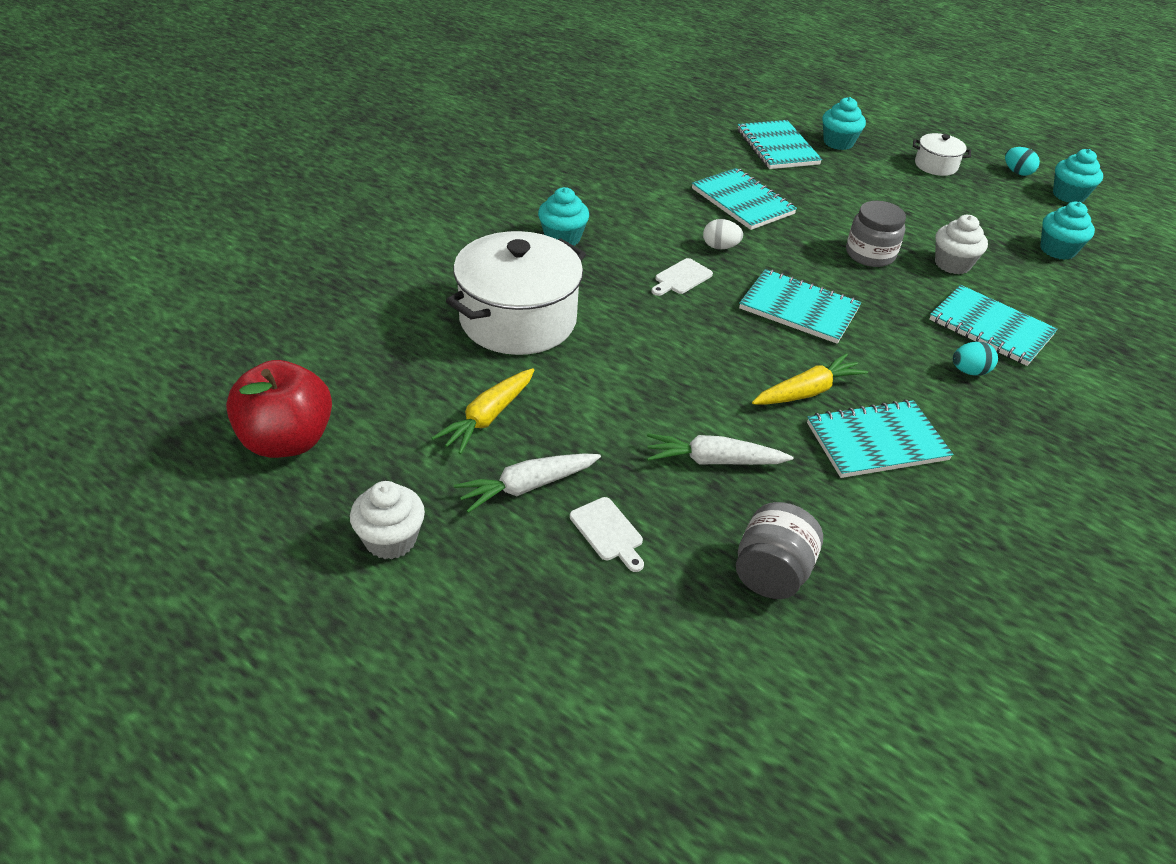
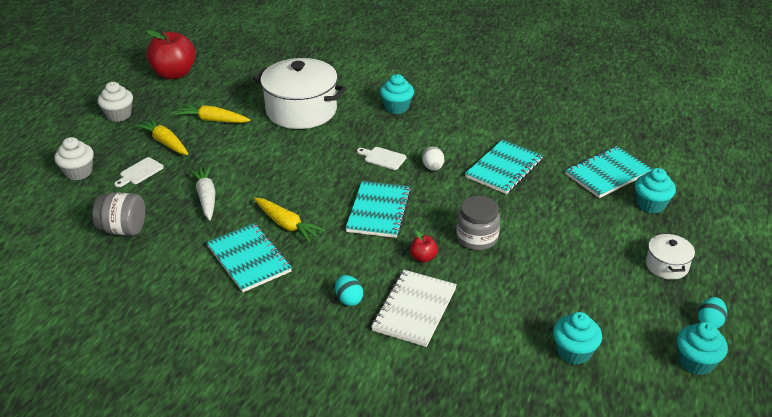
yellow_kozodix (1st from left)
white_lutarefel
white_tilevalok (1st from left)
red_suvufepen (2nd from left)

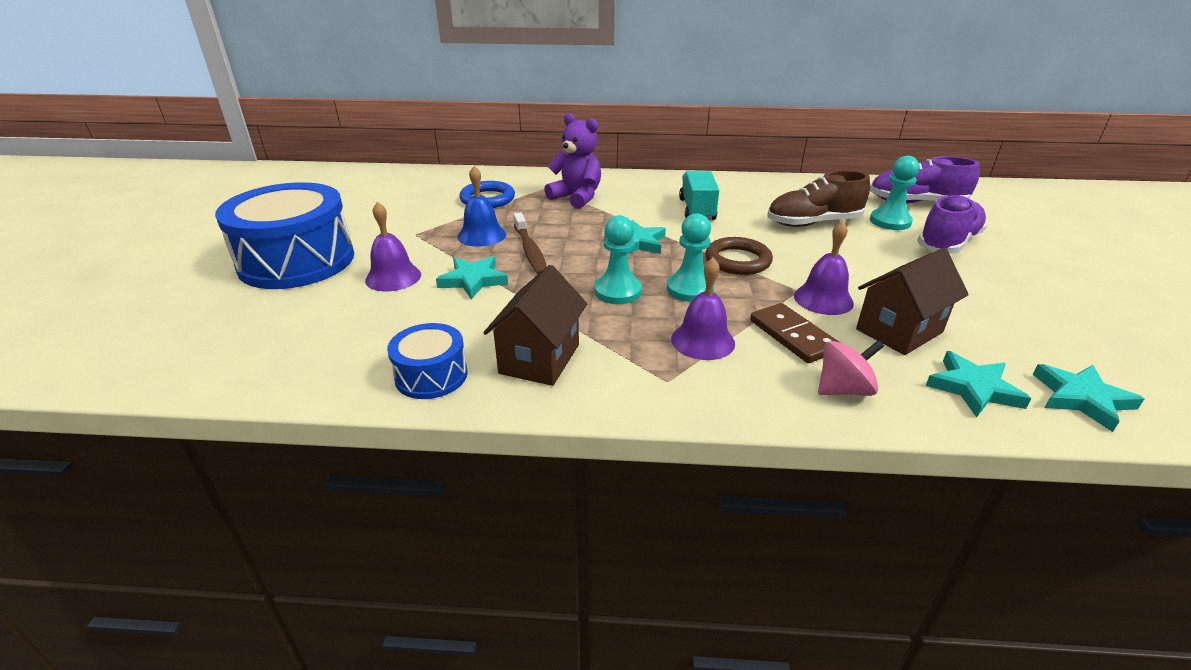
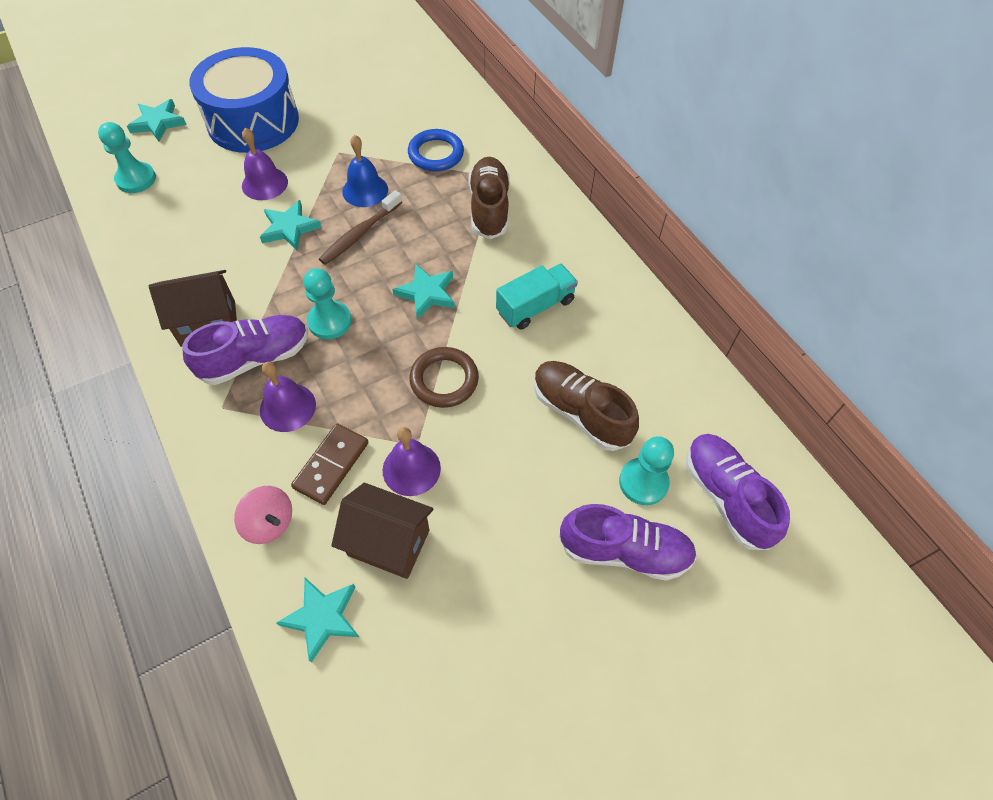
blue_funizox (2nd from left in the first image)
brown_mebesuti (1st from left)
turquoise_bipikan (1st from left)
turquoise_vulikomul (1st from left)
purple_mebesuti (1st from left)

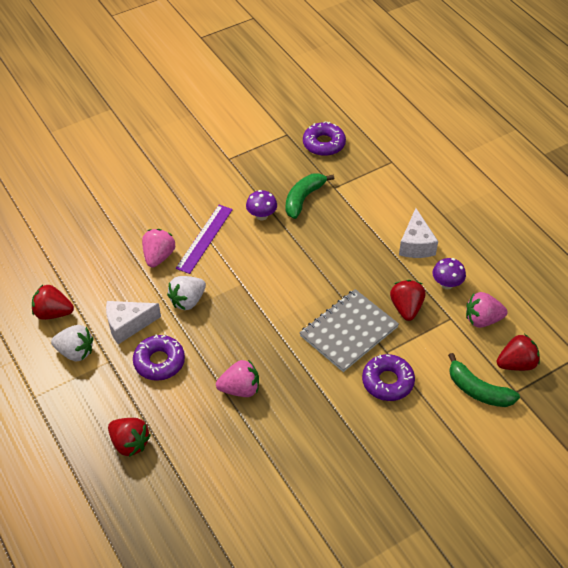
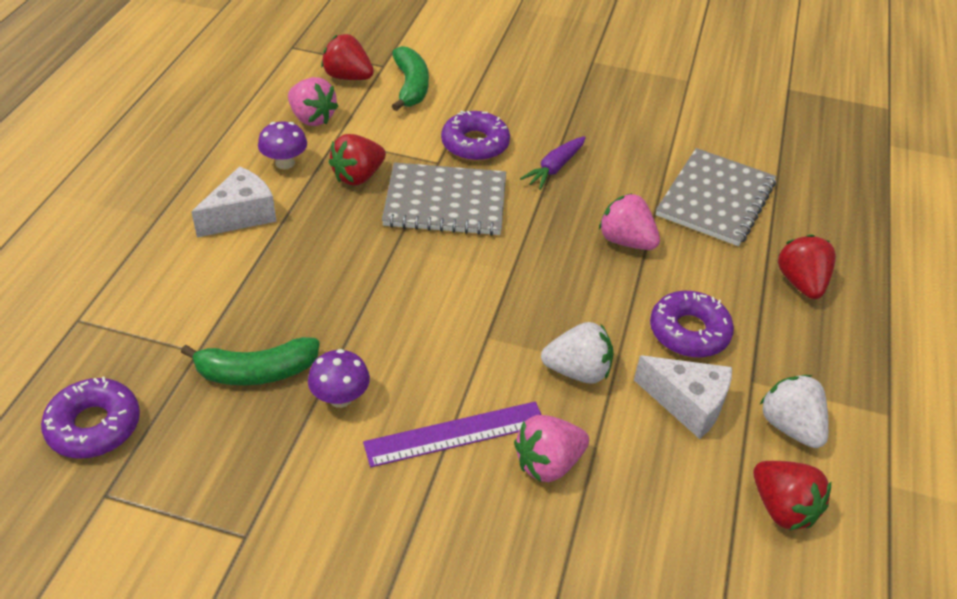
purple_kozodix
grey_lutarefel (2nd from left)

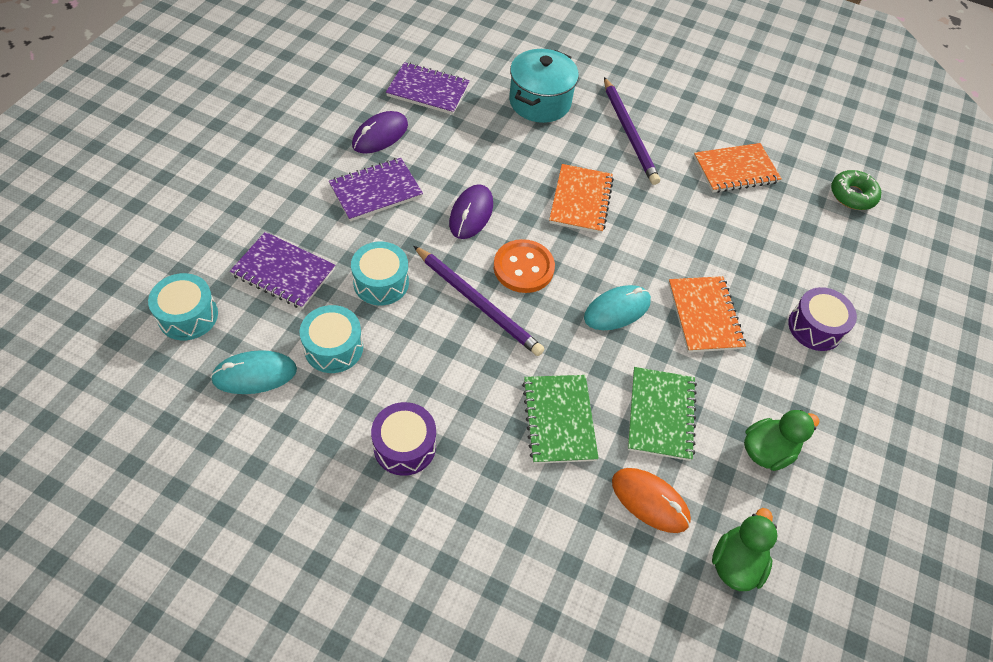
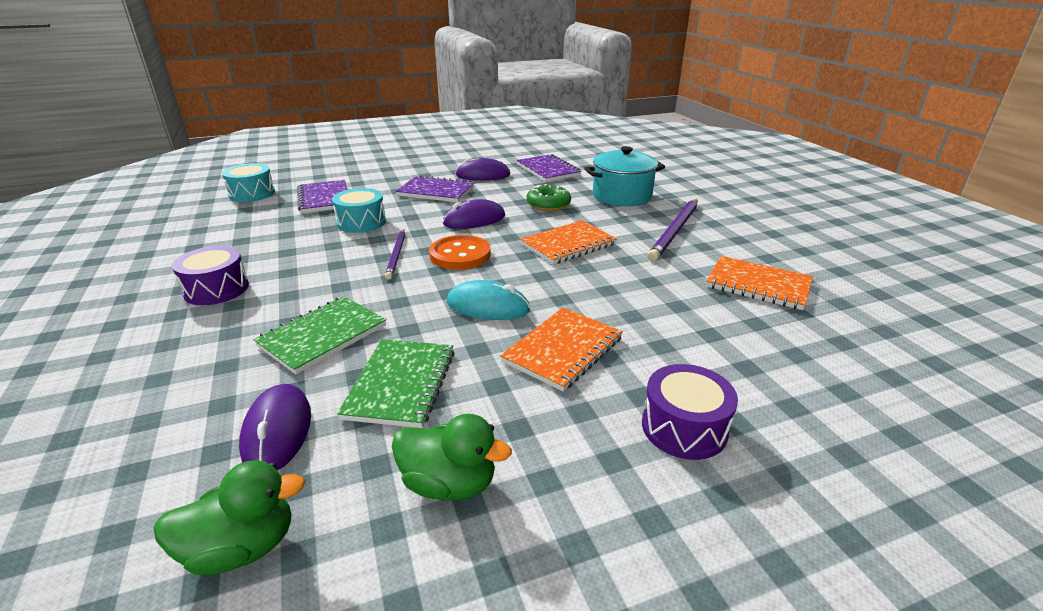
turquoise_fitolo (1st from left in the first image)
turquoise_funizox (2nd from left in the first image)
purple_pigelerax (1st from left)
purple_fitolo (1st from left)
green_lutarefel (2nd from left)
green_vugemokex

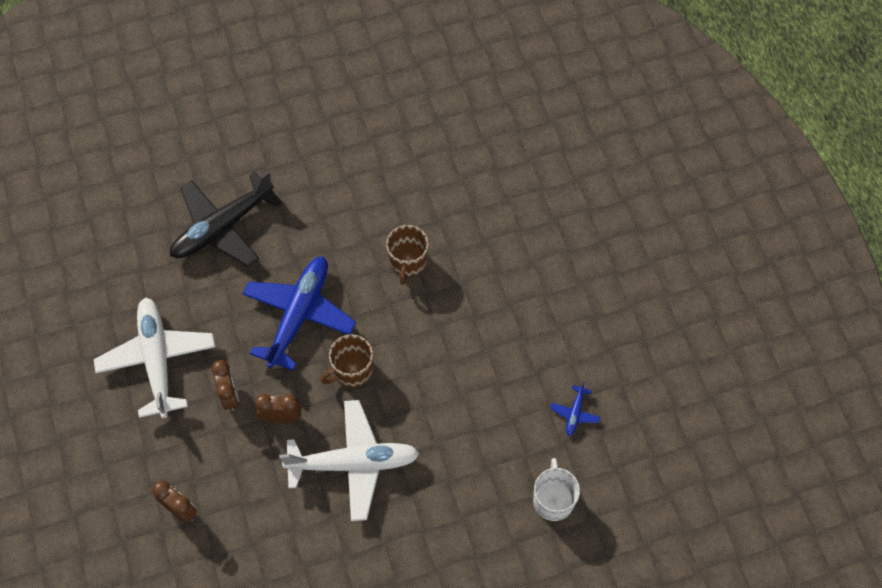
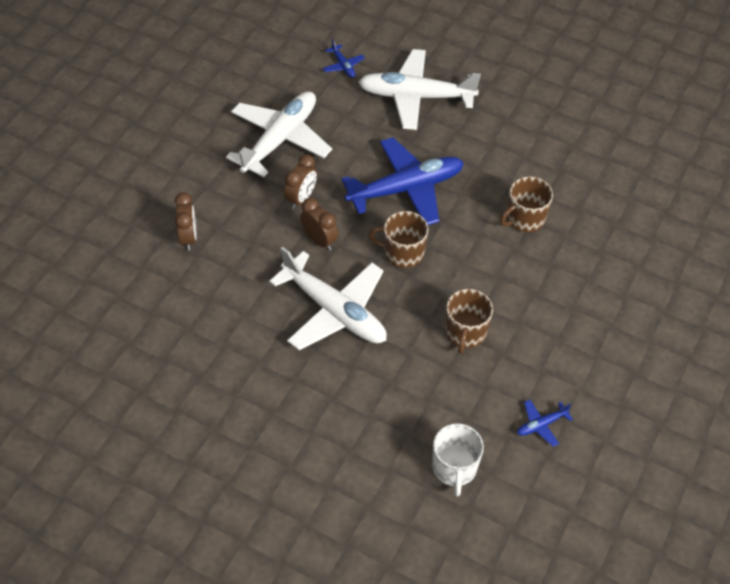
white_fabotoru (3rd from left)
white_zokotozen
blue_fabotoru (1st from left)
brown_zokotozen (2nd from left)

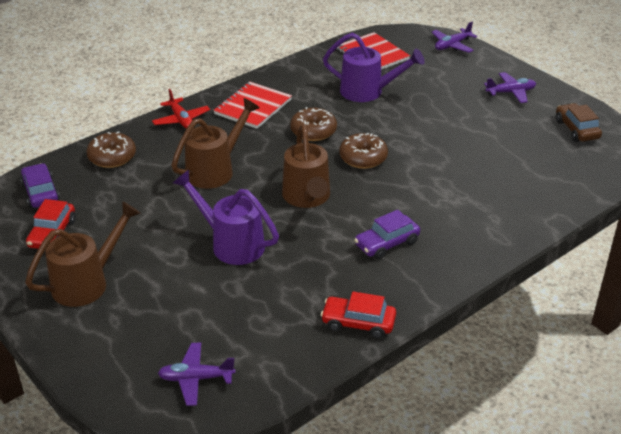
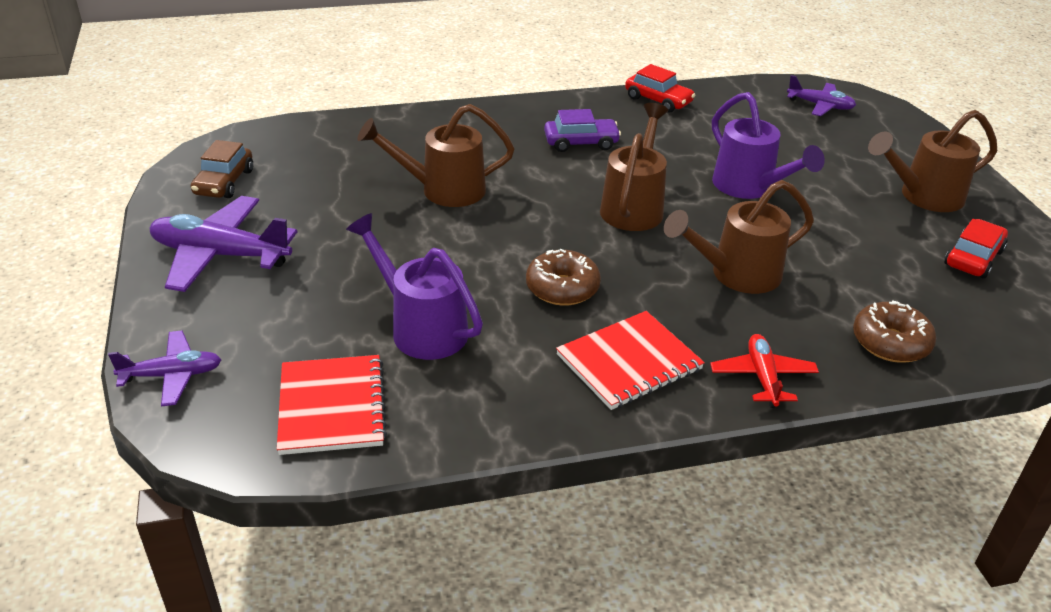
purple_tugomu (1st from left in the first image)
brown_vugemokex (3rd from left in the first image)
purple_fabotoru (2nd from left)
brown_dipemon (1st from left)

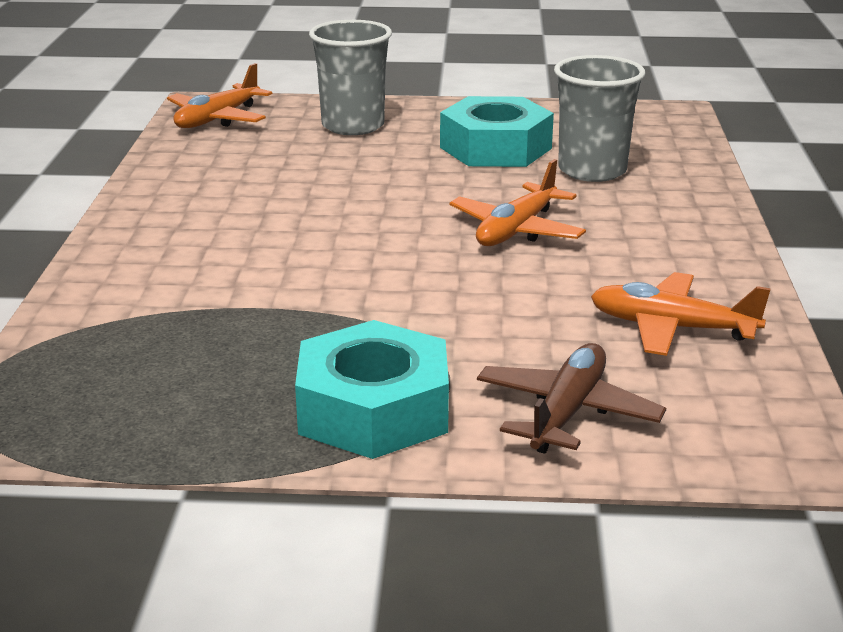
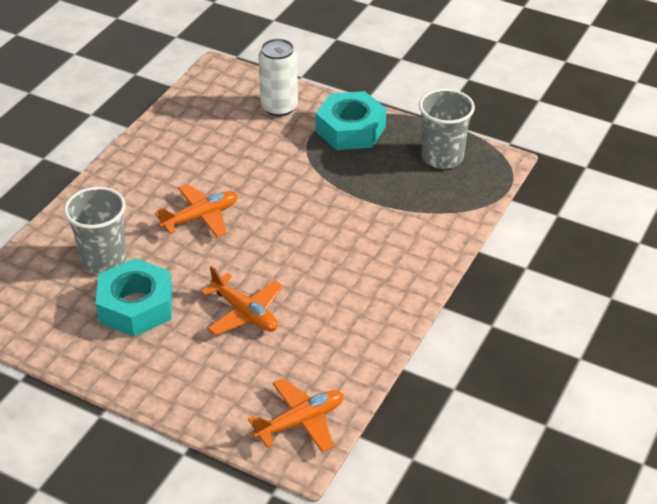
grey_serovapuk (2nd from left)
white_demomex
orange_fabotoru (2nd from left)

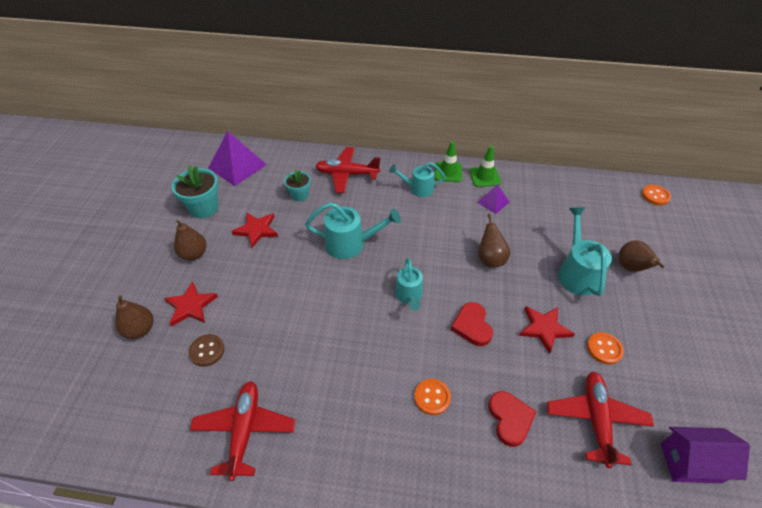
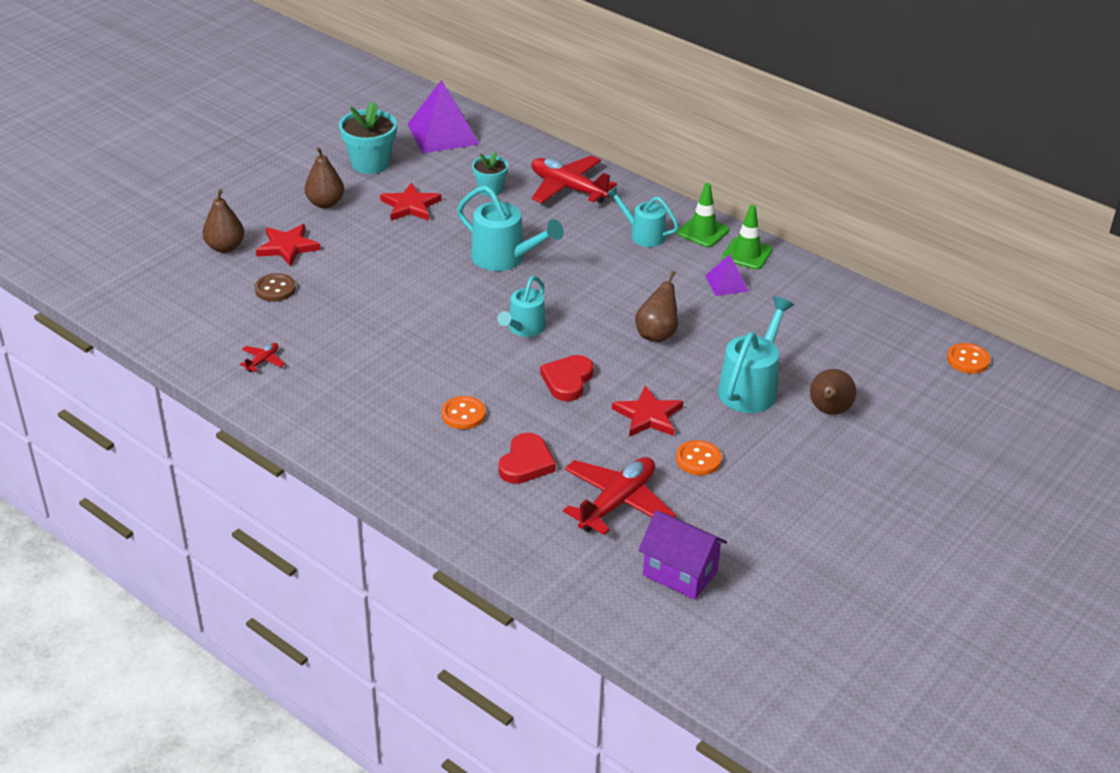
red_fabotoru (1st from left)

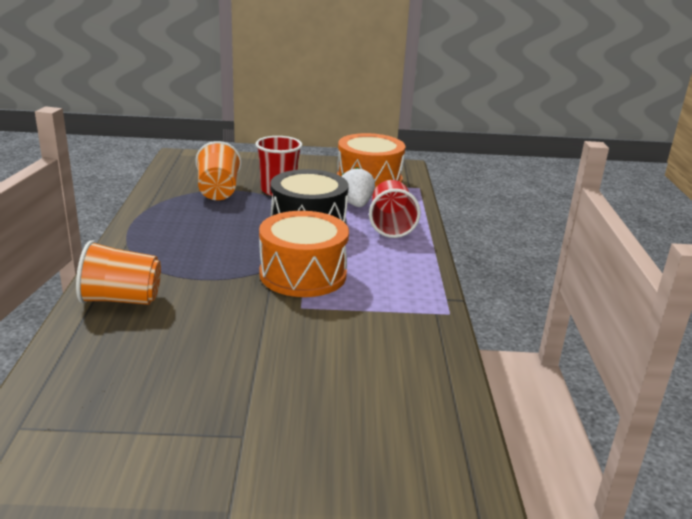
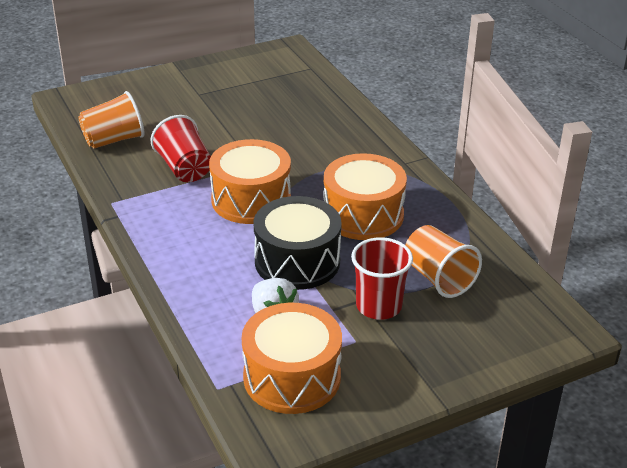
orange_serovapuk (1st from left)
red_serovapuk (1st from left)
orange_funizox (3rd from left)

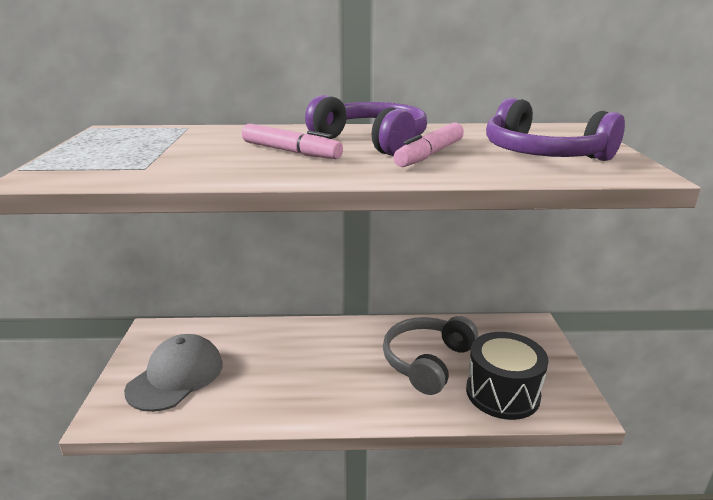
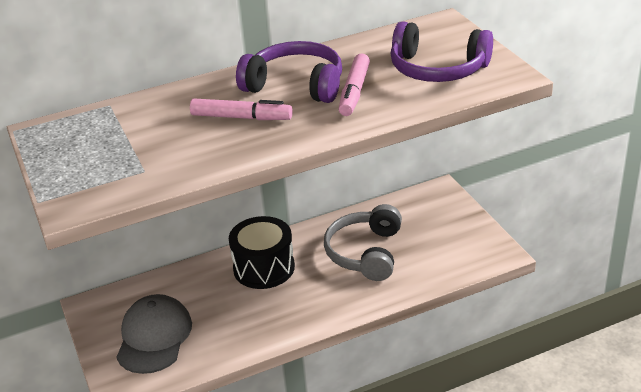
black_funizox

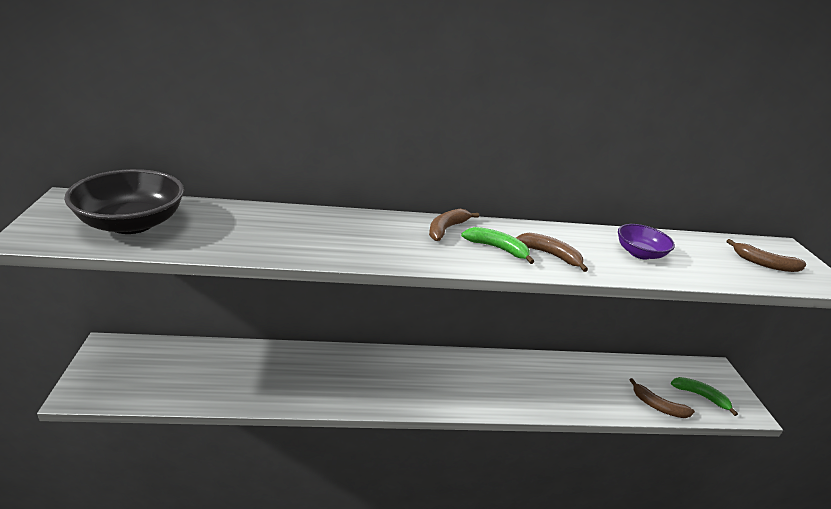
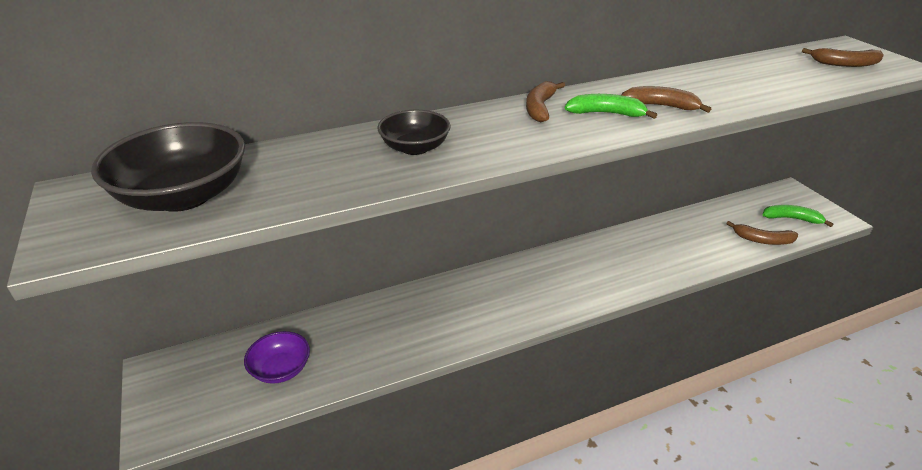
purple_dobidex
black_dobidex (2nd from left)

